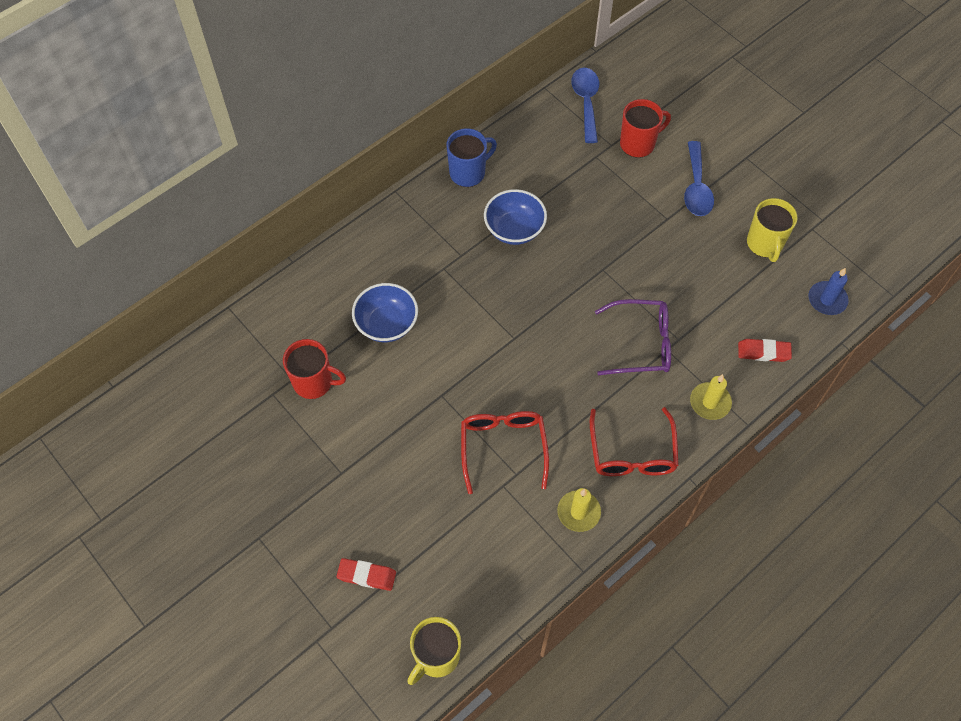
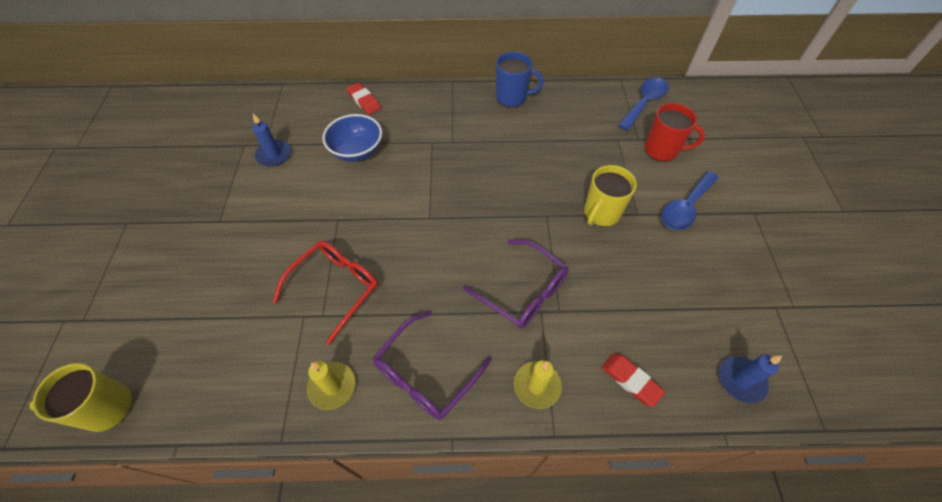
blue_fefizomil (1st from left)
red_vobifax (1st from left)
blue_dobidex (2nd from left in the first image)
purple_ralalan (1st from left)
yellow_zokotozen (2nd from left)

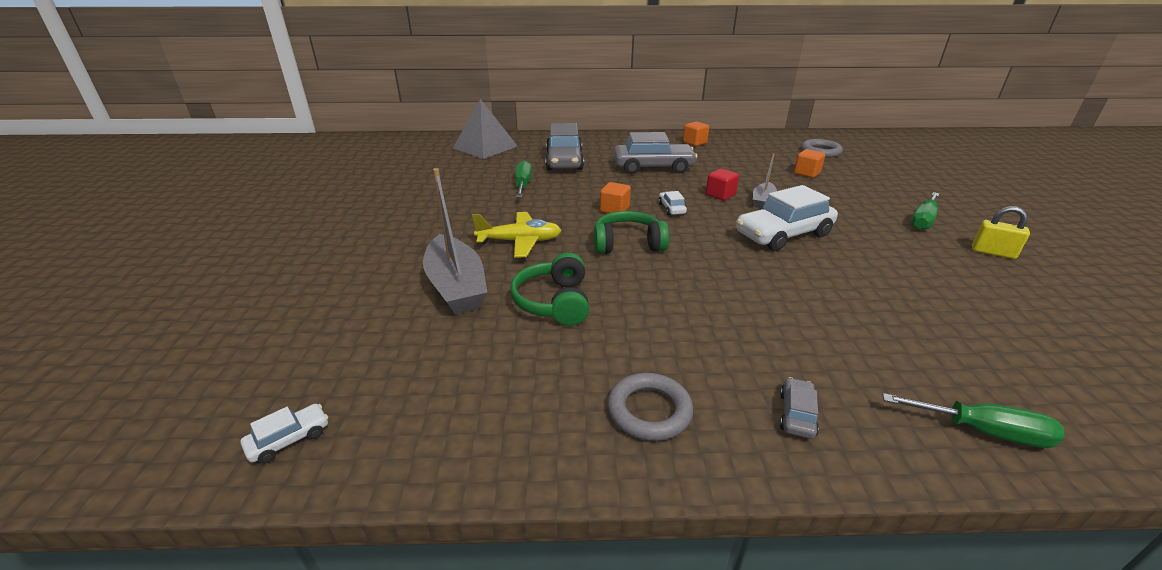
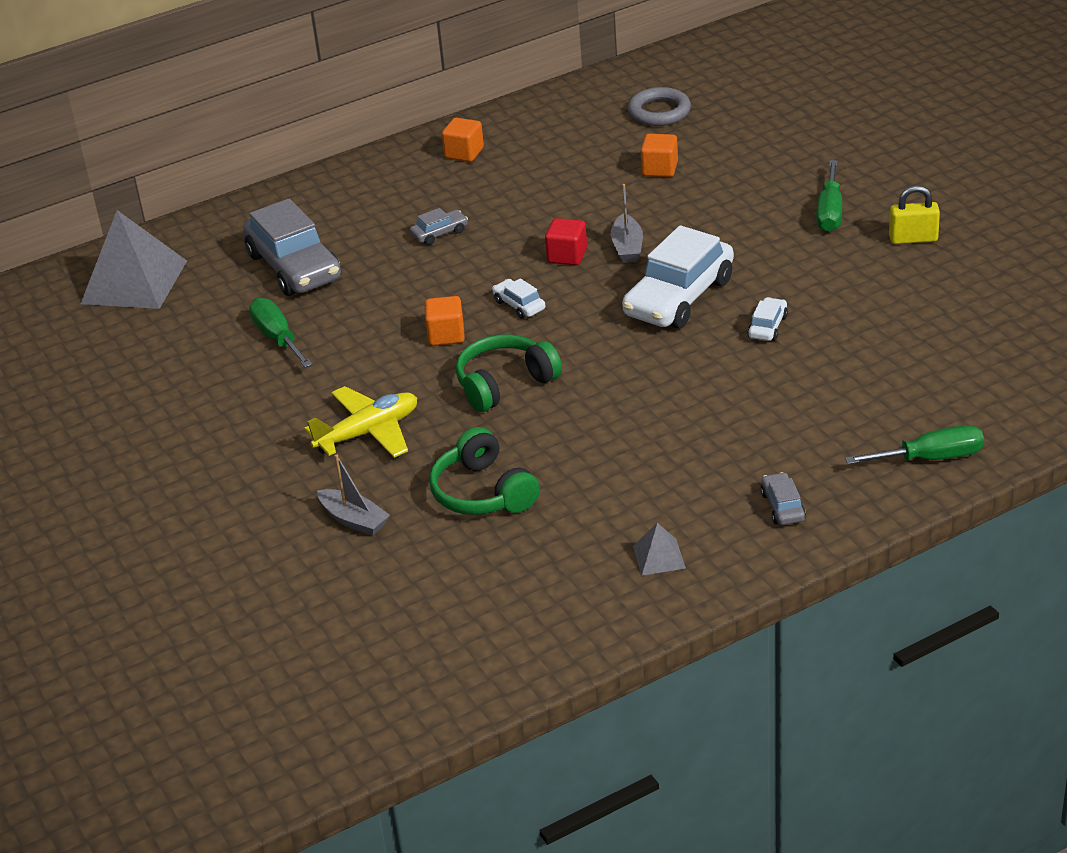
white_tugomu (3rd from left)
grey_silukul (1st from left)
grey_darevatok (2nd from left)
grey_tugomu (2nd from left)

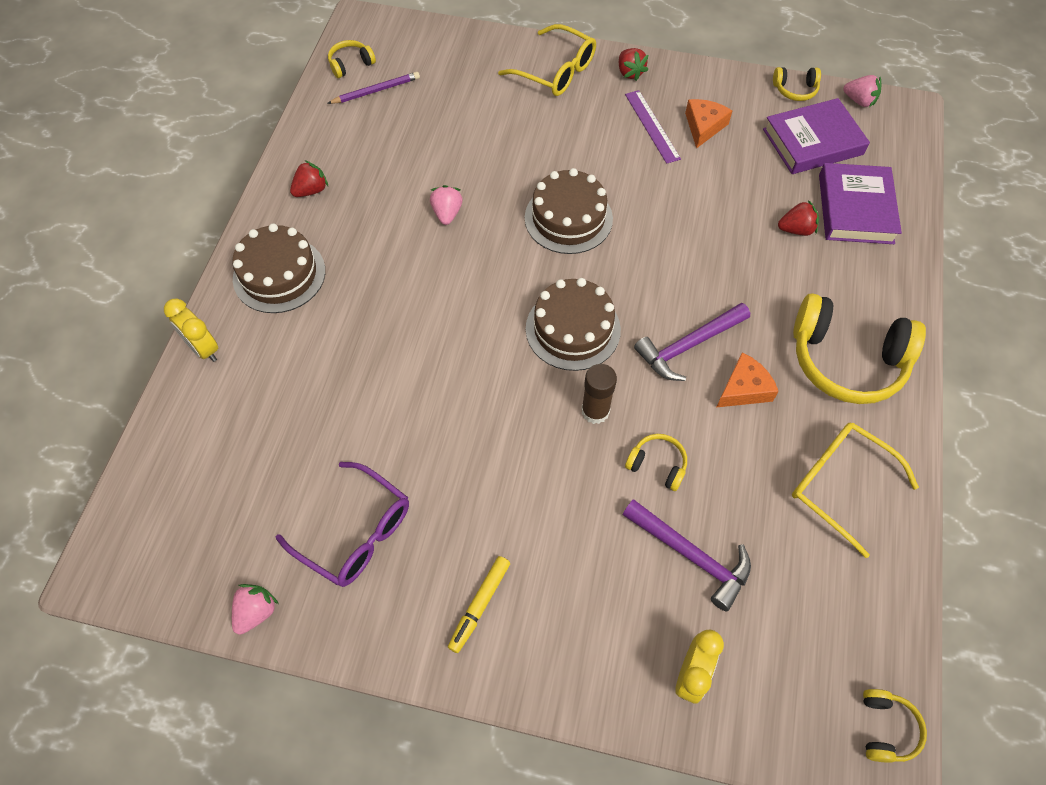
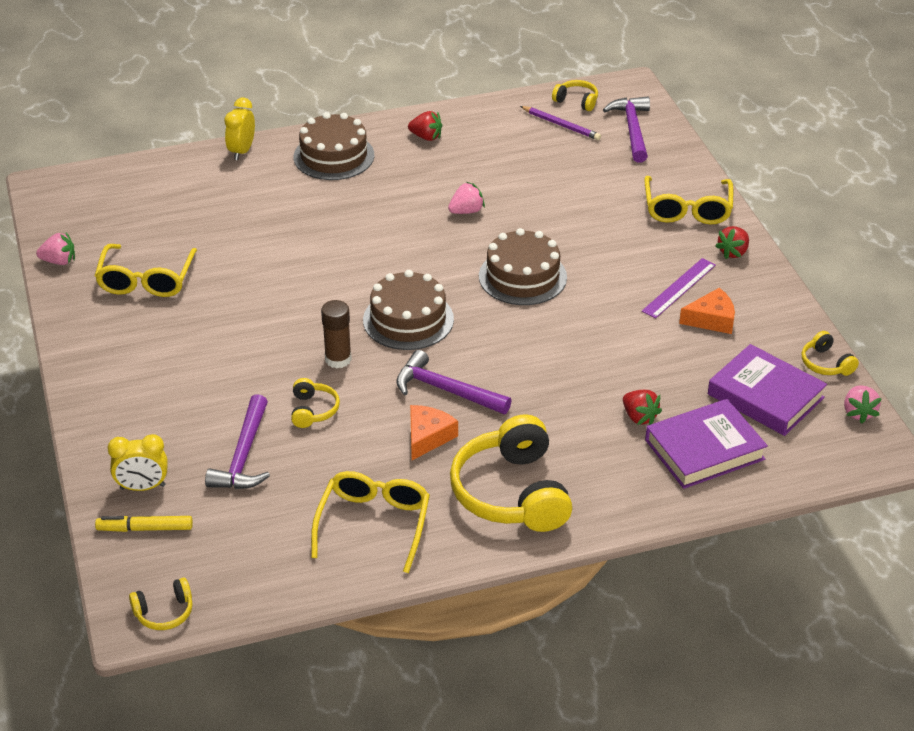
yellow_ralalan (1st from left)
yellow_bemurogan
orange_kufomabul (1st from left)
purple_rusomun (3rd from left)

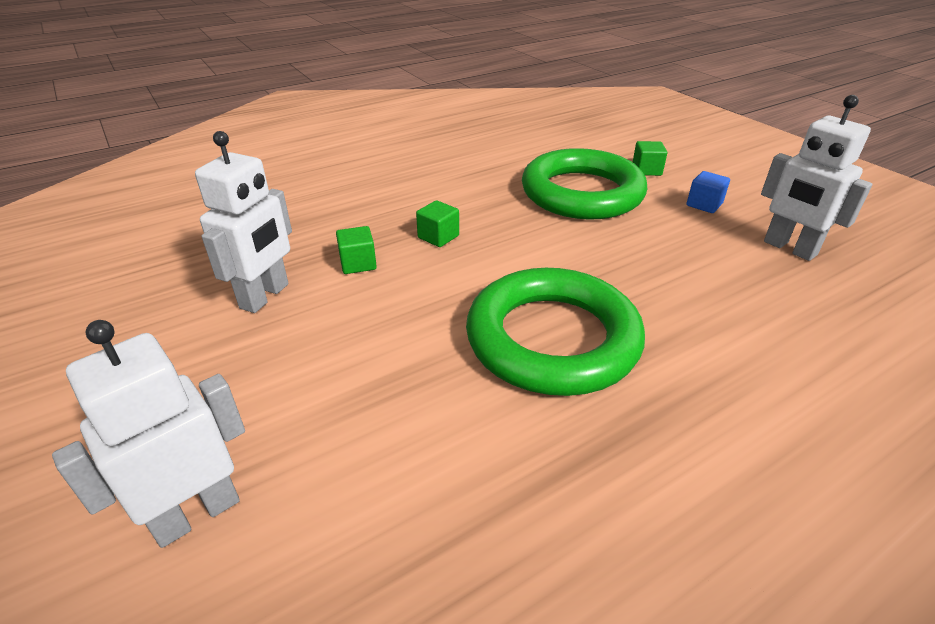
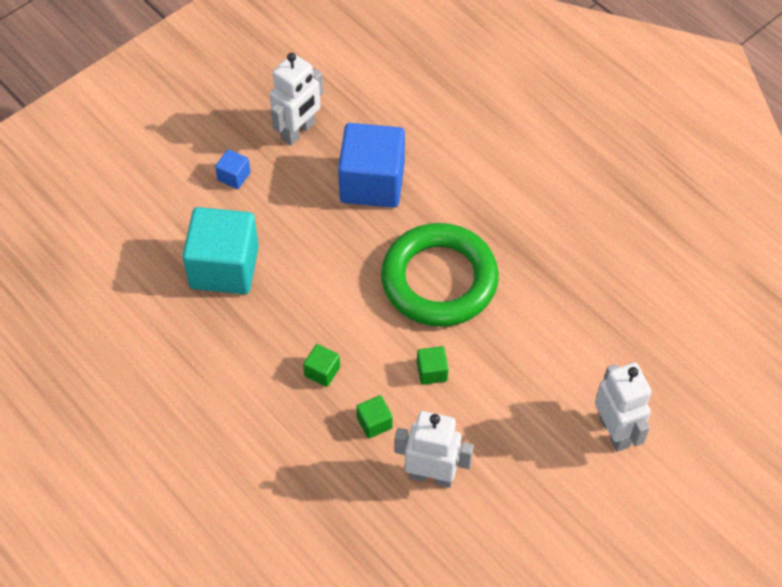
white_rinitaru (3rd from left)
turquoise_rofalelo
green_rofalelo (3rd from left)
blue_rofalelo (2nd from left)

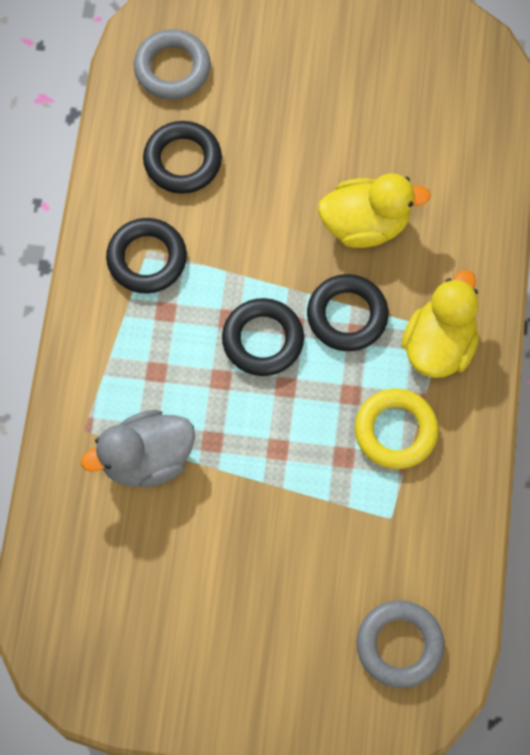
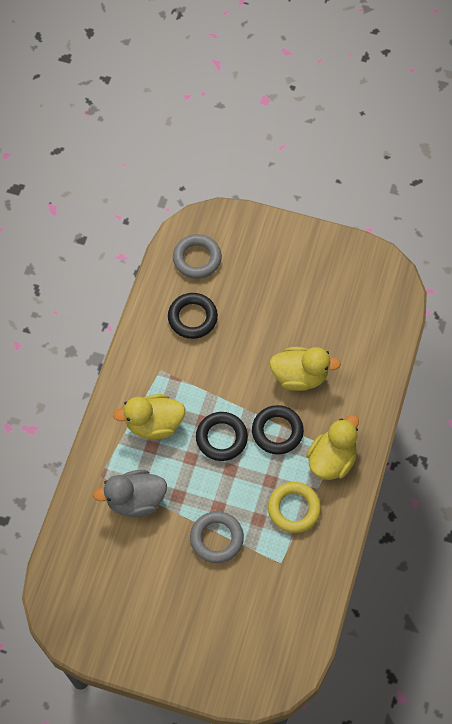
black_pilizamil (1st from left in the first image)
grey_pilizamil (2nd from left)
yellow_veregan (1st from left)

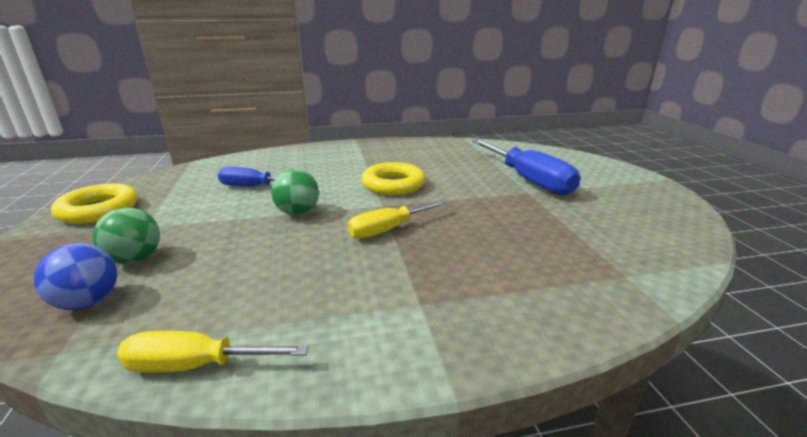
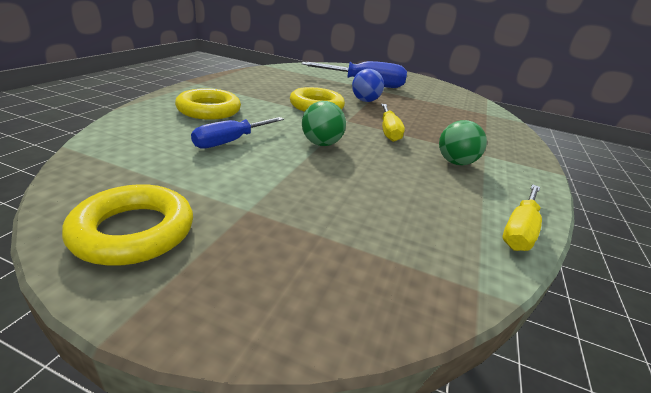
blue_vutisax
green_vutisax (2nd from left)
yellow_pilizamil (2nd from left)

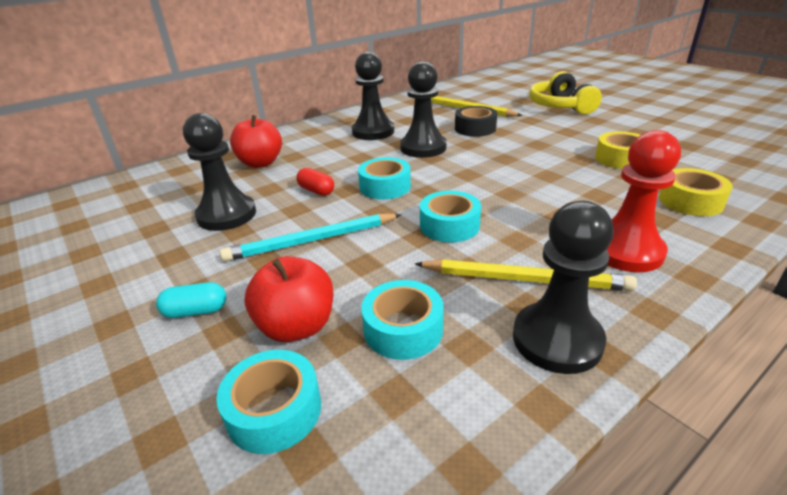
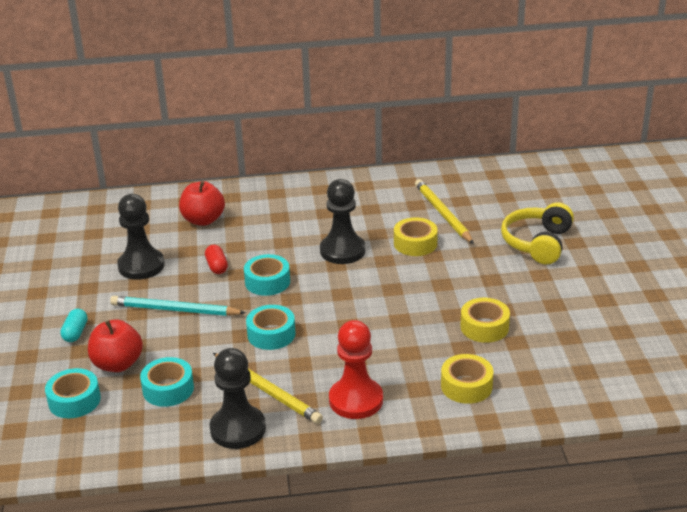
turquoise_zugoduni
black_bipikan (2nd from left in the first image)
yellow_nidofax (1st from left)

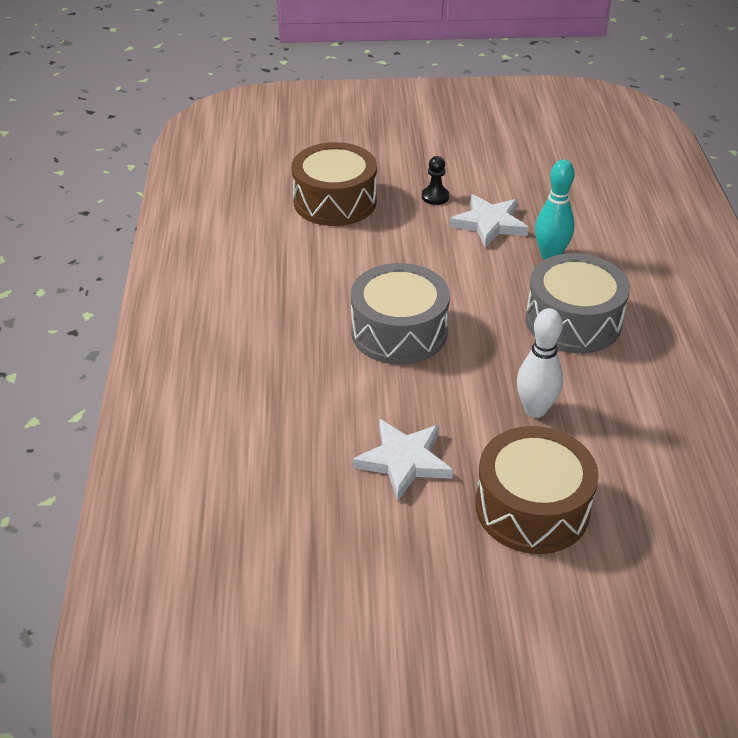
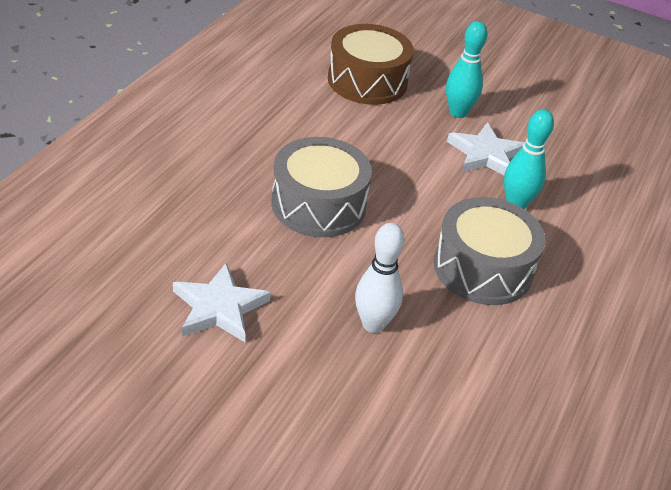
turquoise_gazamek (1st from left)
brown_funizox (2nd from left in the first image)

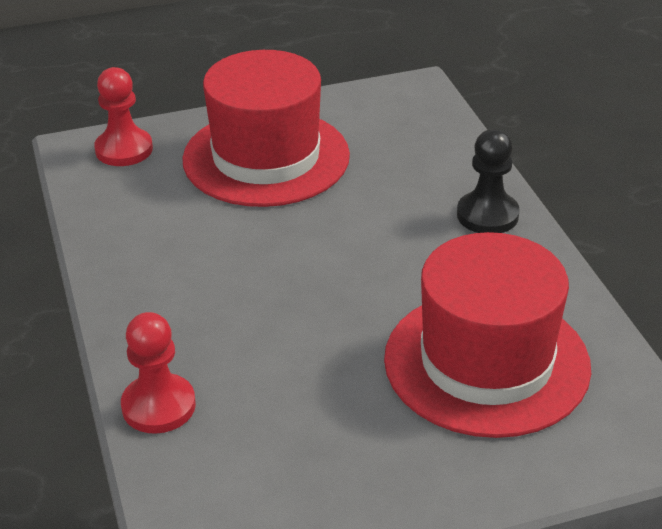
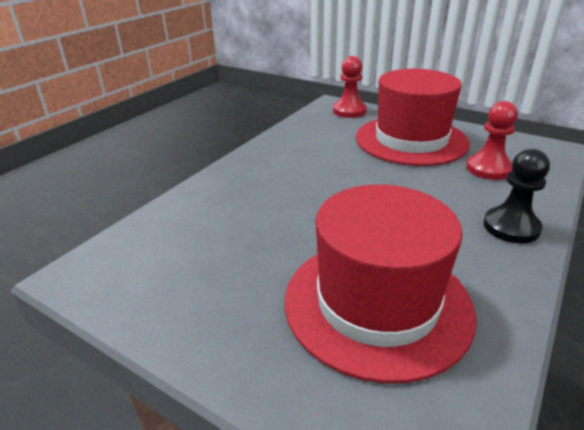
red_bipikan (2nd from left)

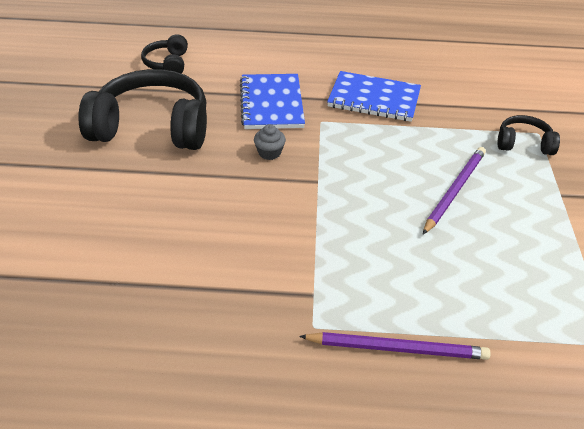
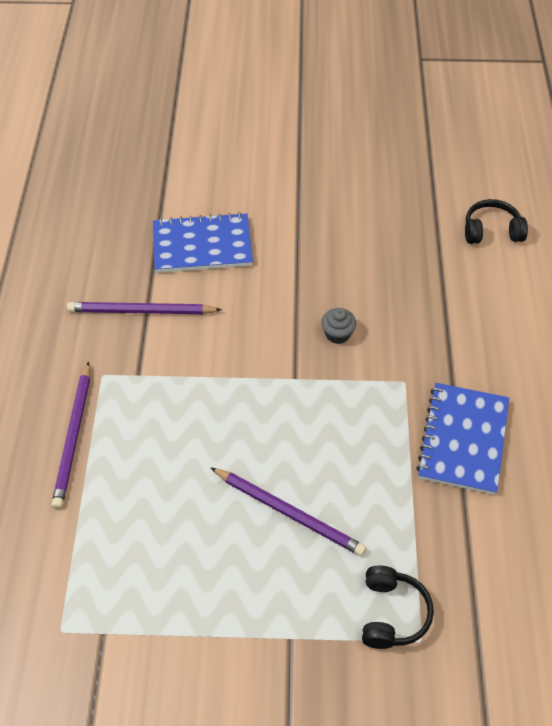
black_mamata (1st from left in the first image)
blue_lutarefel (1st from left)
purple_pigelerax (2nd from left)

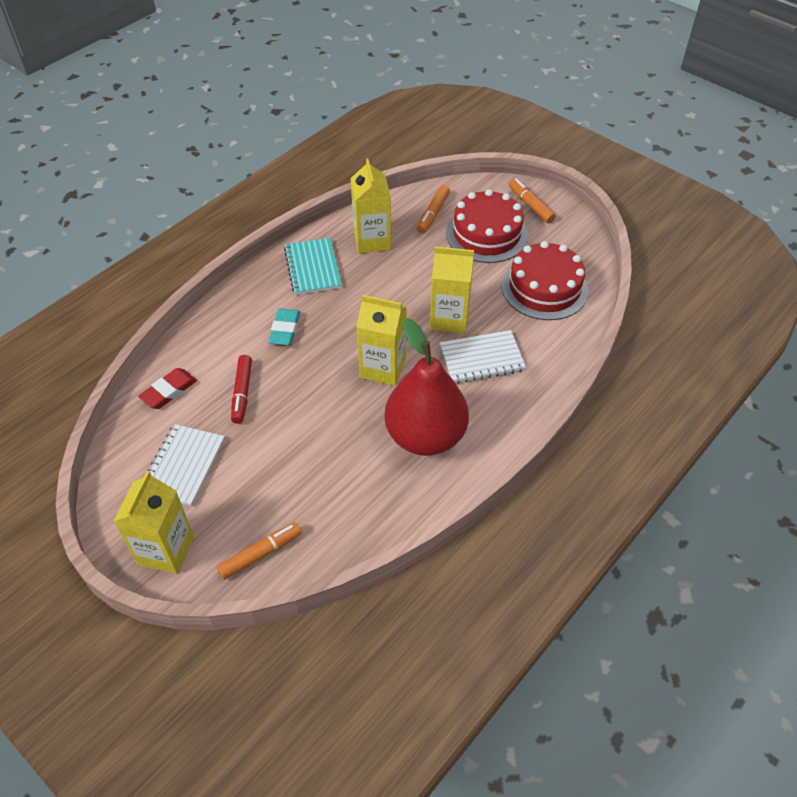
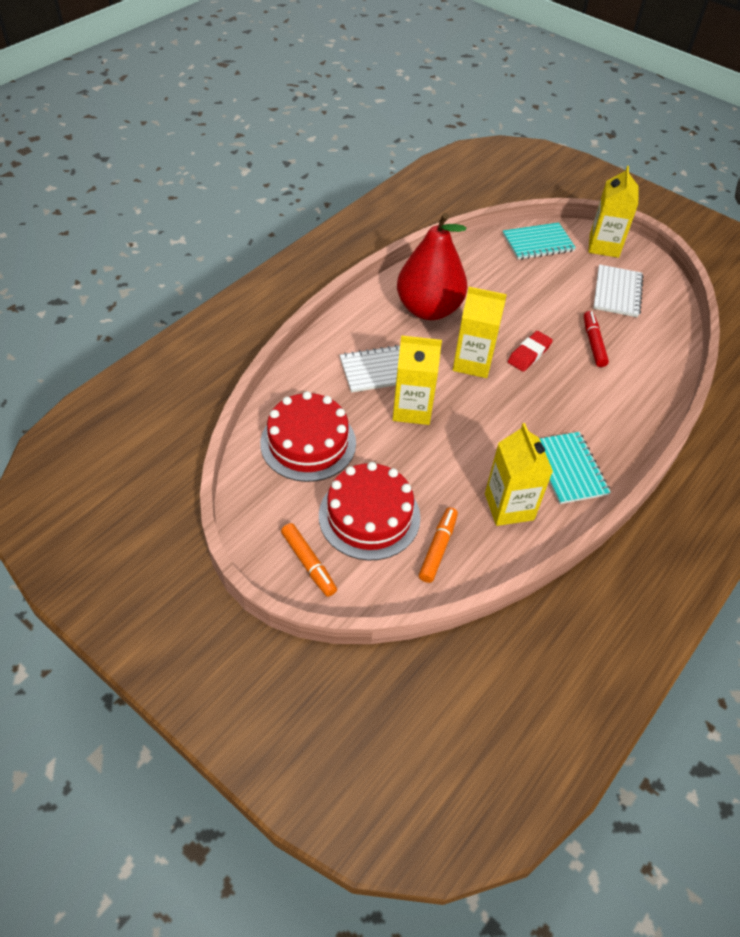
red_vobifax
turquoise_lutarefel (1st from left)
turquoise_vobifax

